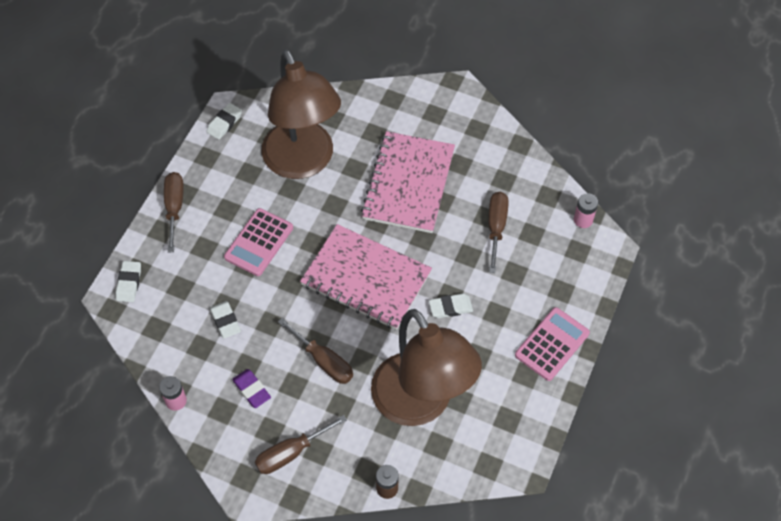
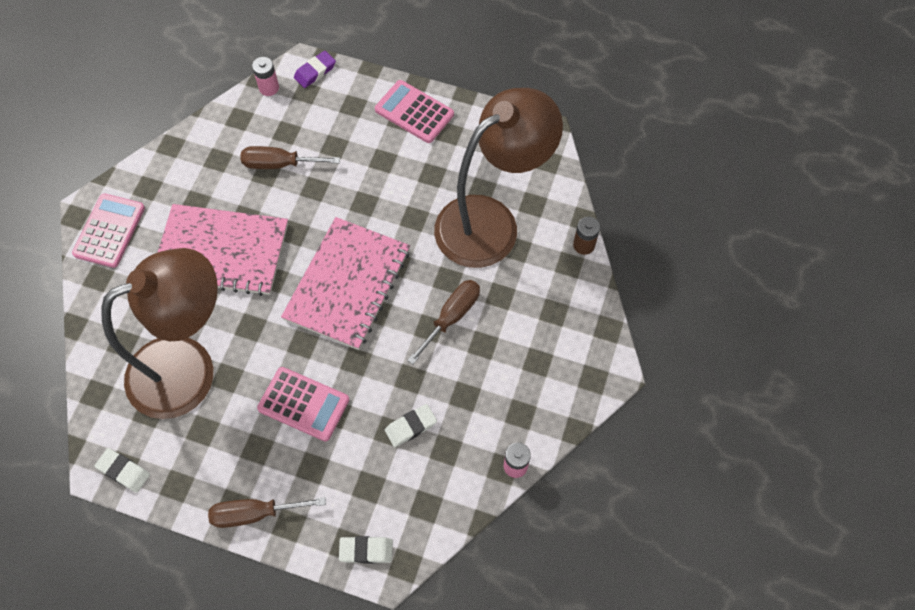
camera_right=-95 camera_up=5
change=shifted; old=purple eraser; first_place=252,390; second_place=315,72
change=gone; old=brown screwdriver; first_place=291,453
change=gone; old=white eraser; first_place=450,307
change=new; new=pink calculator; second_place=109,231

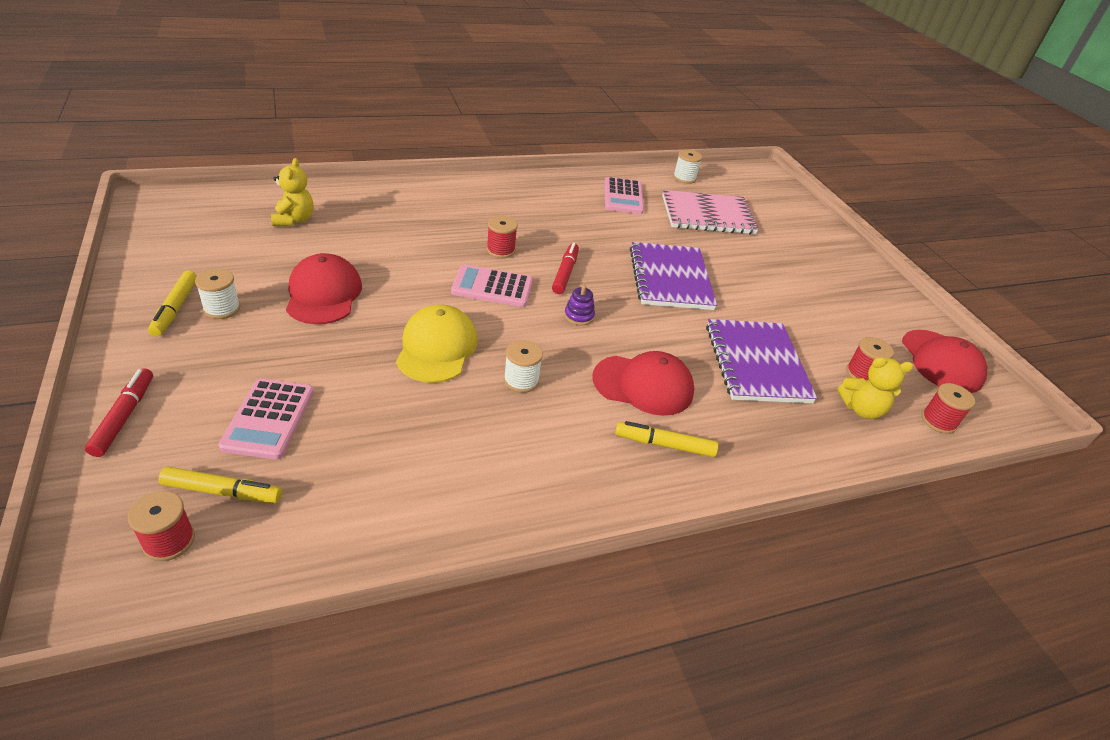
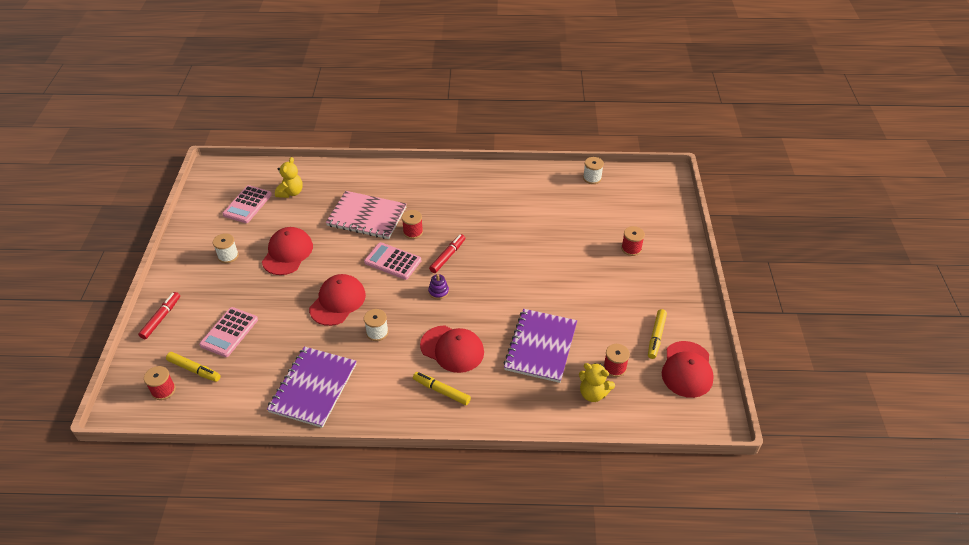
camera_right=25 camera_up=5
change=shifted; old=yellow marker; first_place=175,309; second_place=656,337
change=repainted; old=yellow cap; new=red cap; first_place=437,348; second_place=337,301
change=shifted; old=pink calculator; first_place=623,196; second_place=247,205
change=shifted; old=purple notebook; first_place=670,278; second_place=313,388
change=shifted; old=pink notebook; first_place=707,215; second_place=367,217
change=shifted; old=red spool; first_place=938,421; second_place=631,249

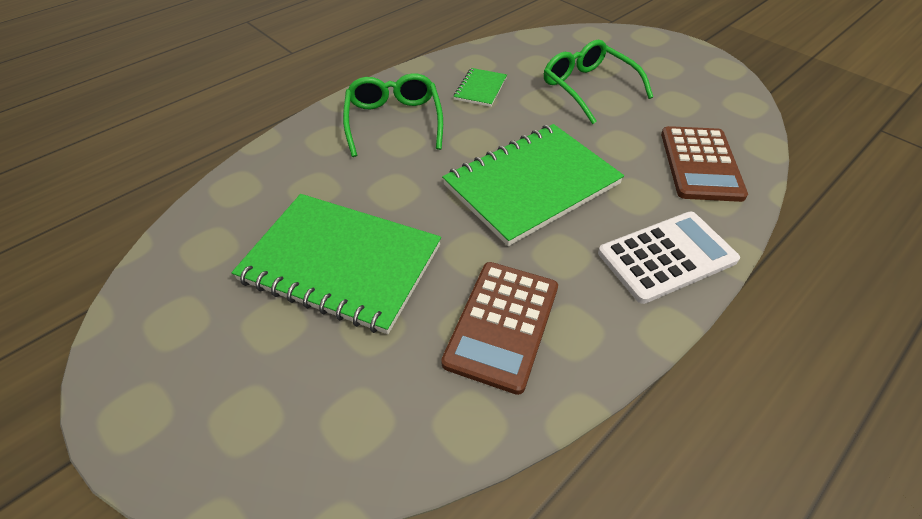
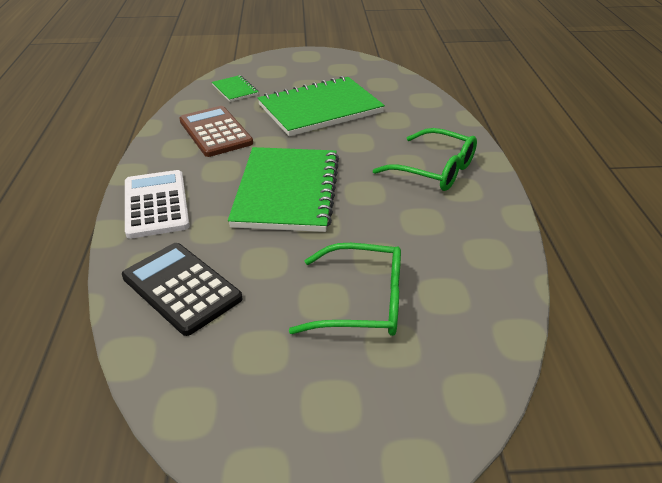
camera_right=130 camera_up=-10
change=shifted; old=green notebook; first_place=480,89; second_place=235,90
change=rotated; old=white calculator; first_place=667,257; second_place=156,204; degrees=150
change=repainted; old=brown calculator; new=black calculator; first_place=700,164; second_place=181,288

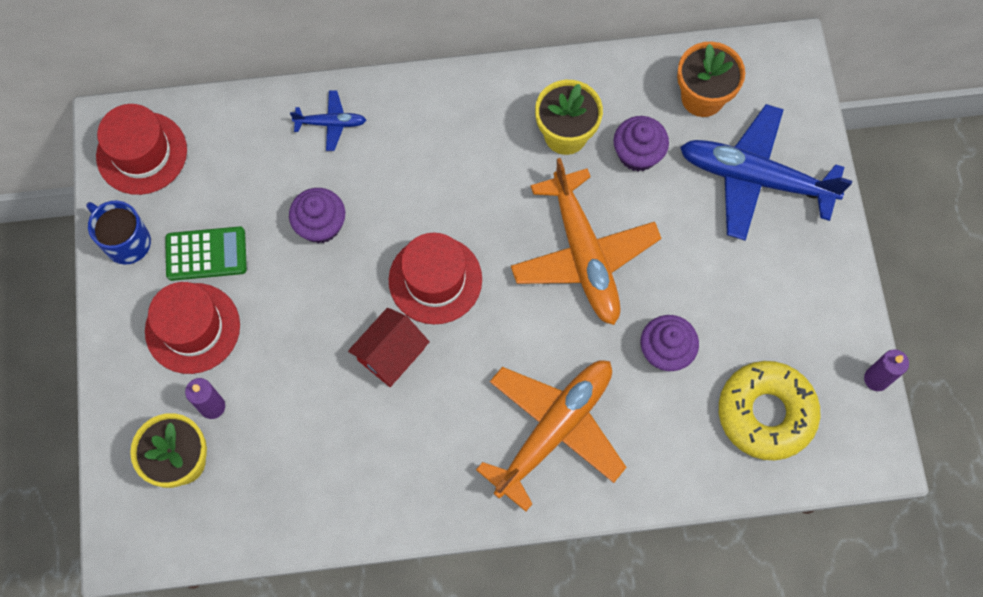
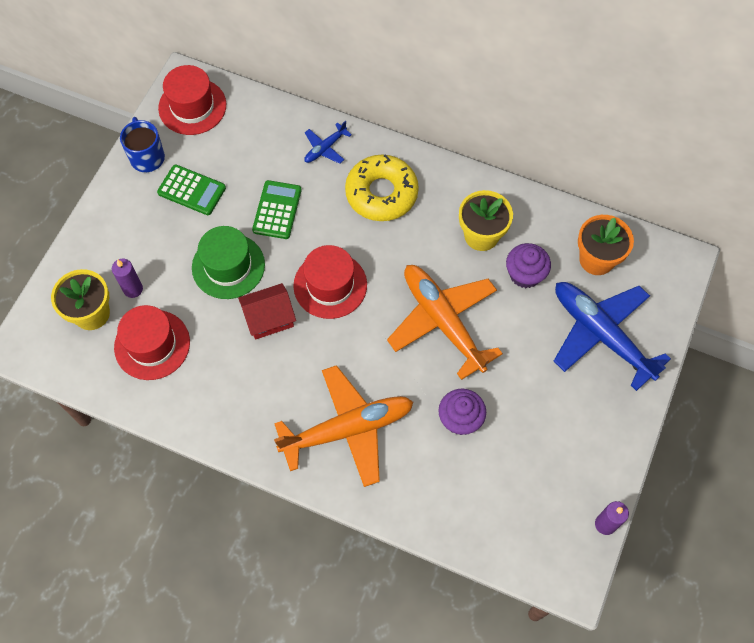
camera_right=30 camera_up=-5
change=shifted; old=red hat; first_place=192,328; second_place=152,345
change=swapped; old=purple cupcake; new=green calculator; first_place=321,225; second_place=277,210
change=rotated; old=blue plane; first_place=330,123; second_place=325,148; degrees=105
change=rotated; old=orange plane; first_place=583,254; second_place=443,322; degrees=135
change=shifted; old=yellow donut; first_place=766,413; second_place=381,193
change=new; new=green hat; second_place=228,266

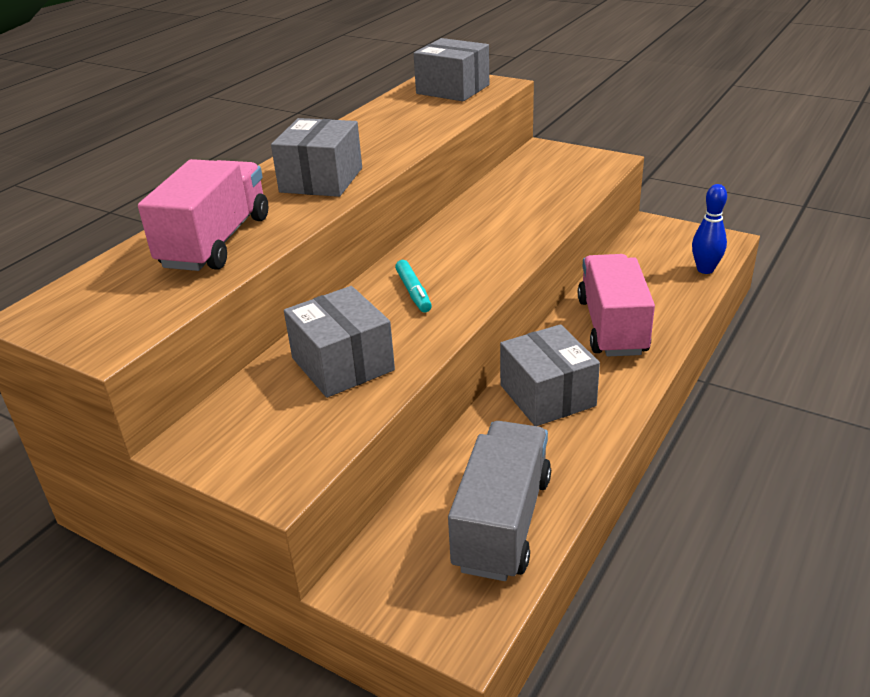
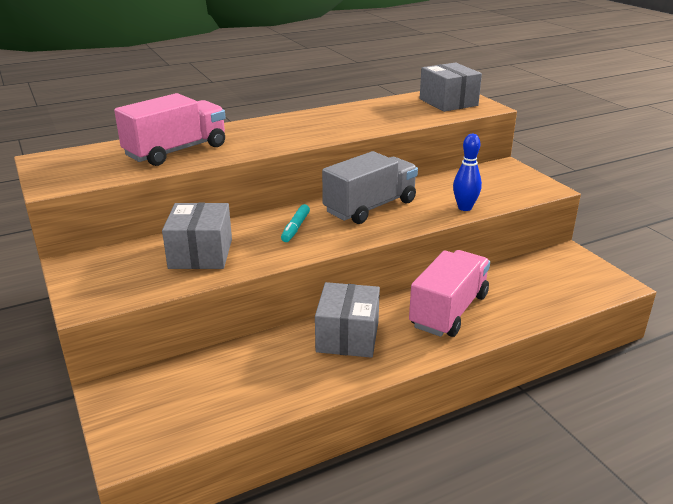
camera_right=30 camera_up=-5
change=gone; old=grey box; first_place=321,180
change=shifted; old=grey truck; first_place=502,522; second_place=370,207
change=shifted; old=blue bowling pin; first_place=705,269; second_place=464,208

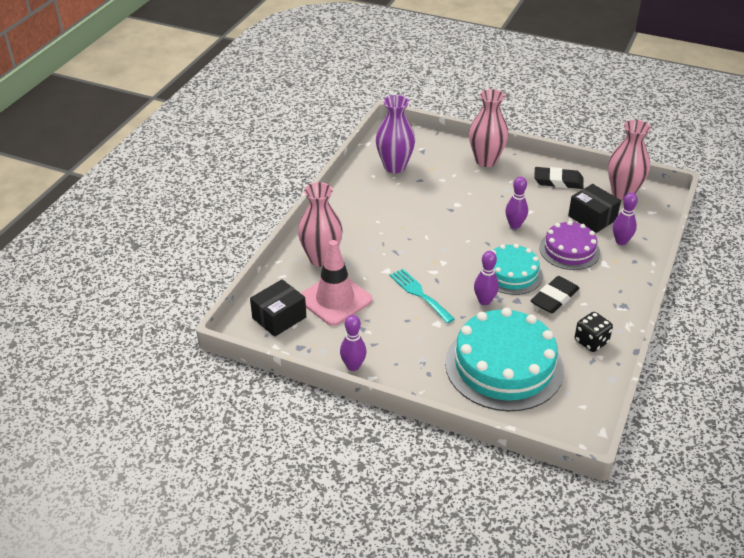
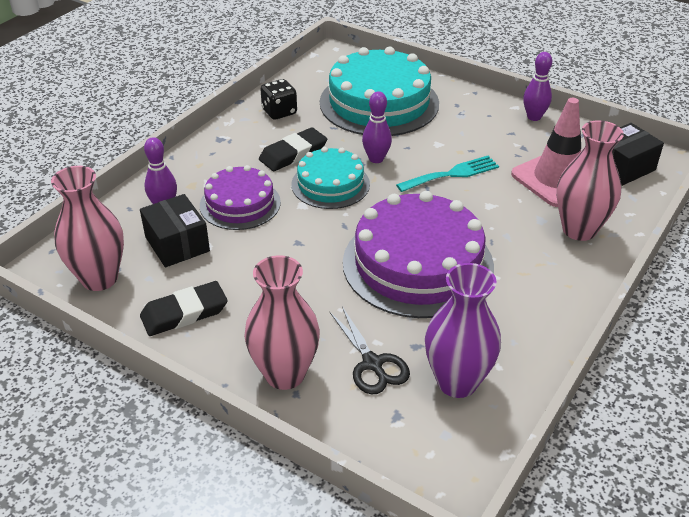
camera_right=-170 camera_up=0
change=rotated; old=turquoise fork; first_place=419,294; second_place=452,174; degrees=-90
change=gone; old=purple bowling pin; first_place=515,225
change=rotated; old=black eraser; first_place=558,181; second_place=184,313; degrees=-45
change=new; new=black scissors; second_place=373,364
change=new; new=purple cake; second_place=417,264

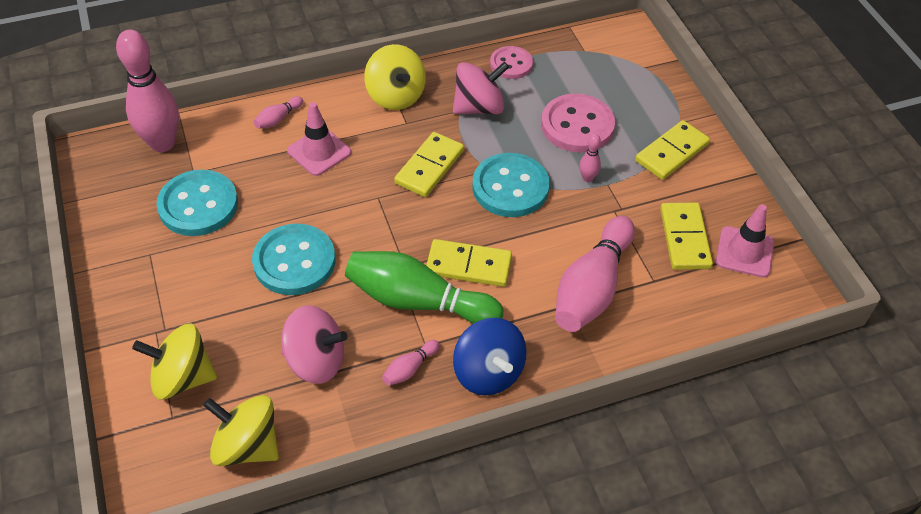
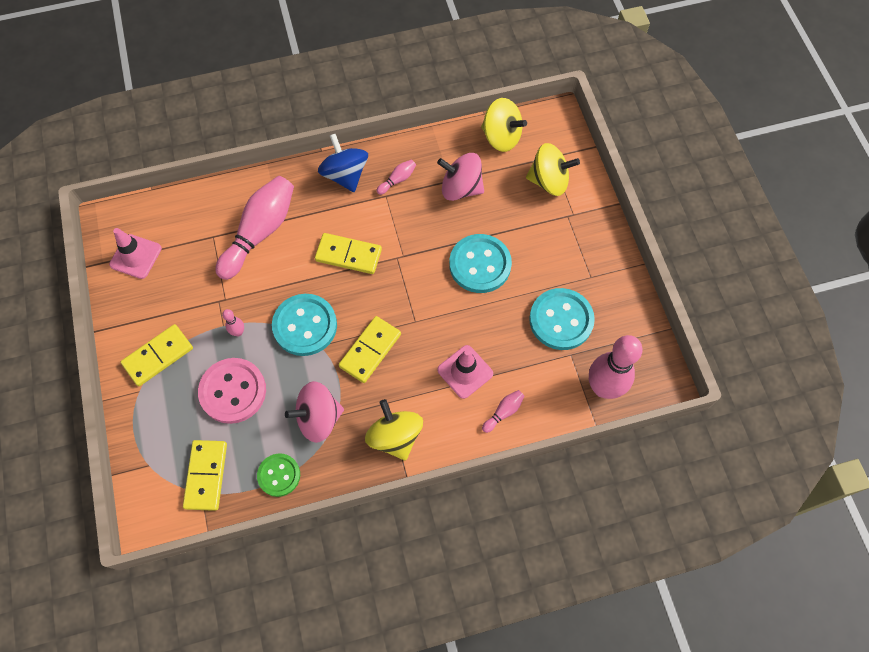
camera_right=-175 camera_up=15
change=gone; old=green bowling pin; first_place=418,301
change=repainted; old=pink button; new=green button; first_place=511,64; second_place=279,475
change=shifted; old=yellow domino; first_place=684,238; second_place=206,475

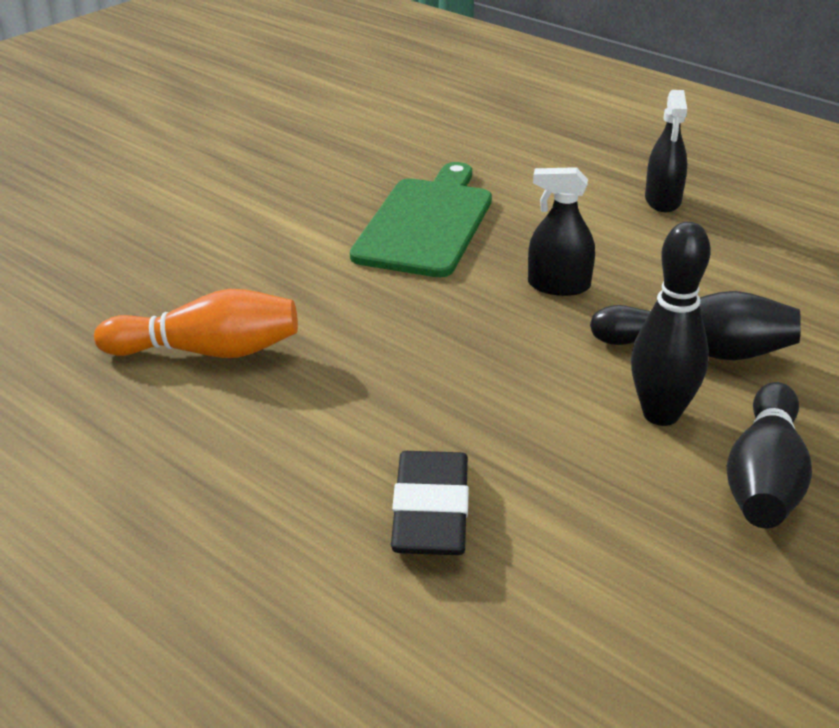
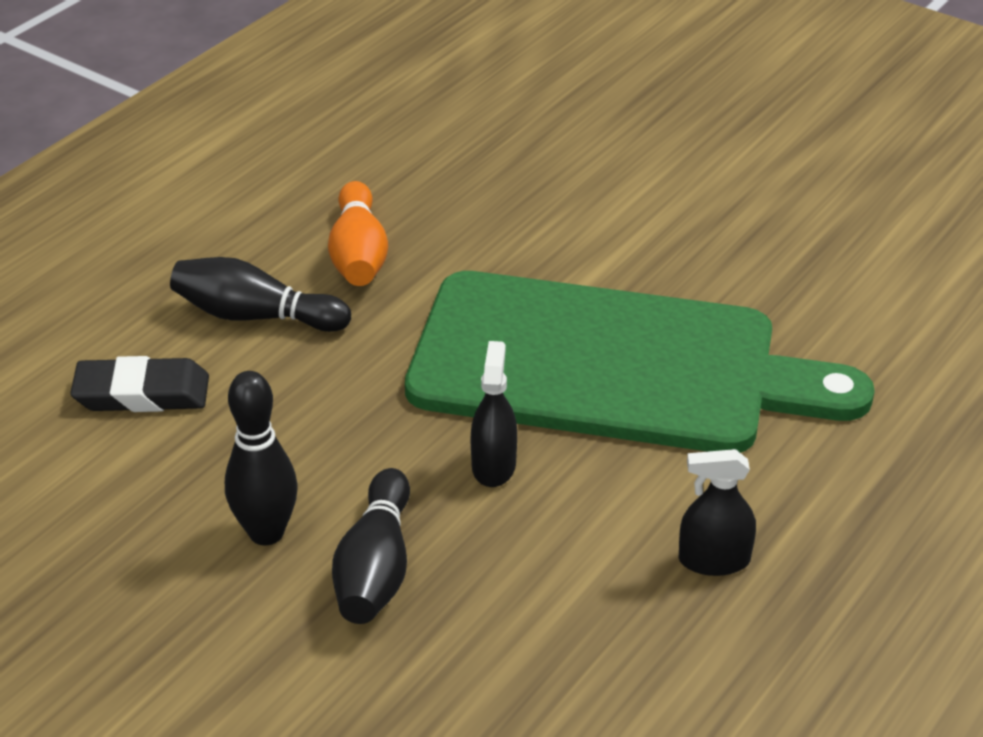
camera_right=85 camera_up=5
change=scaled; old=green cutting board; first_place=426,223; second_place=610,365; factor=1.83
change=shifted; old=black bowling pin; first_place=764,479; second_place=255,316

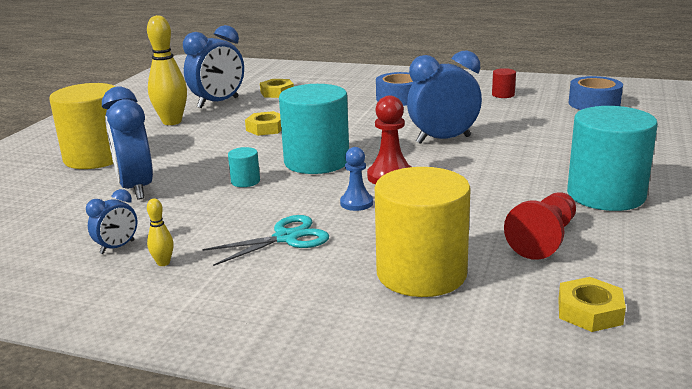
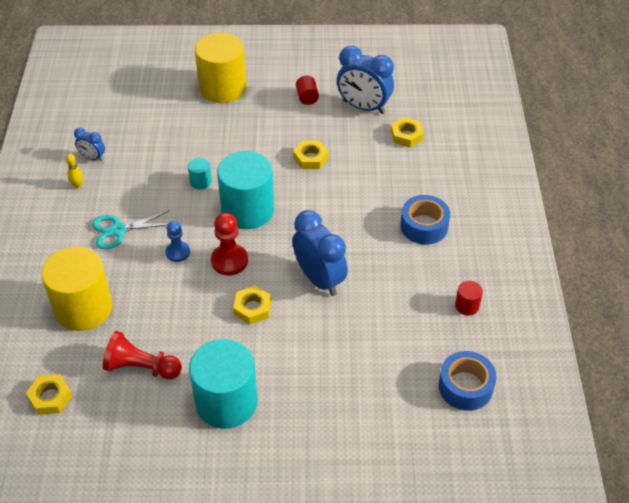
camera_right=70 camera_up=25
change=gone; old=blue clock; first_place=136,188
change=swapped; old=yellow bowling pin; new=red cylinder; first_place=172,122; second_place=307,97
change=rotated; old=turquoise scissors; first_place=286,238; second_place=118,230; degrees=120
change=new; new=yellow nut; second_place=252,308

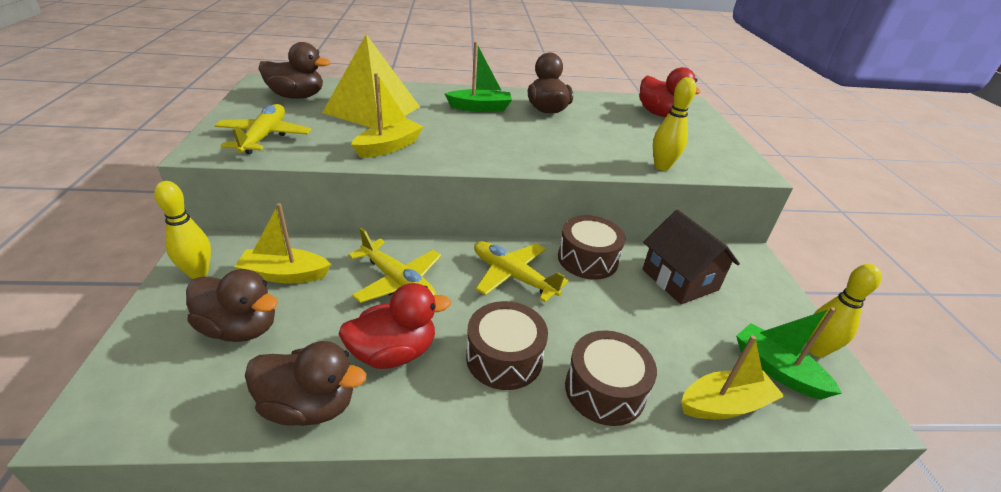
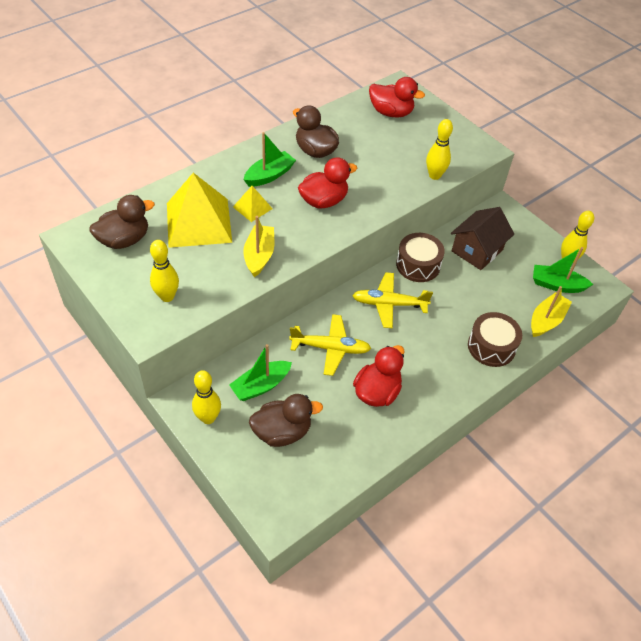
camera_right=-35 camera_up=15
change=swapped; old=yellow plane; new=yellow bowling pin; first_place=264,137; second_place=167,296
change=repainted; old=yellow boat; new=green boat; first_place=285,274; second_place=261,386
change=gone; old=brown duck; first_place=309,406
change=gone; old=brown drum; first_place=504,358
change=rotated; old=brown house; first_place=679,279; second_place=477,250; degrees=-75
change=new; new=yellow pyramid; second_place=252,207
change=new; new=red duck; second_place=323,201

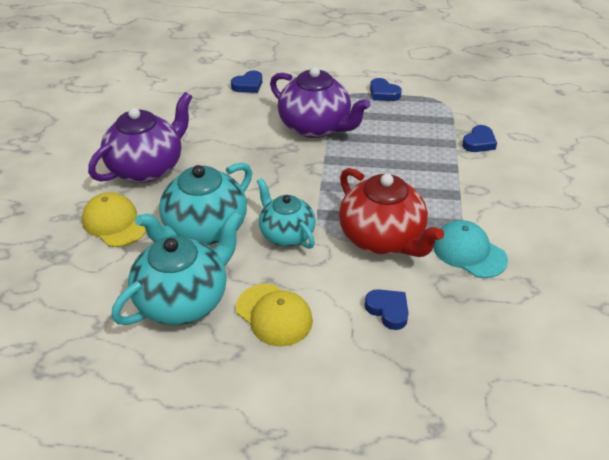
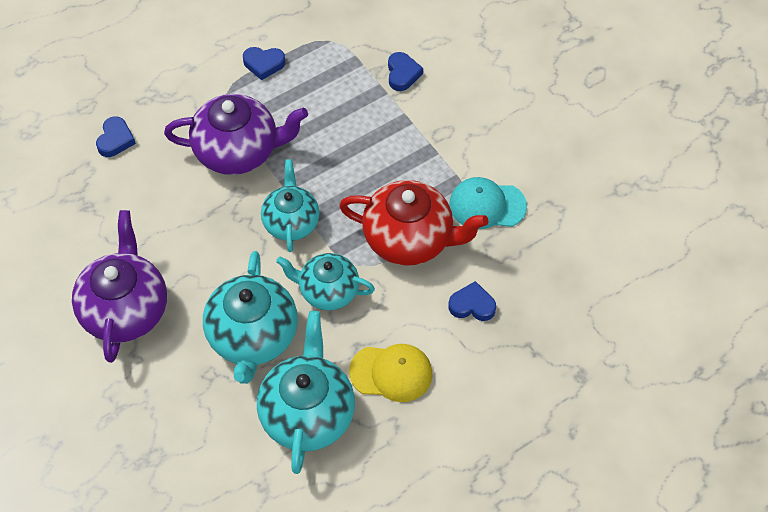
camera_right=-40 camera_up=15
change=gone; old=yellow cap; first_place=114,223
change=new; new=turquoise teapot; second_place=291,222

